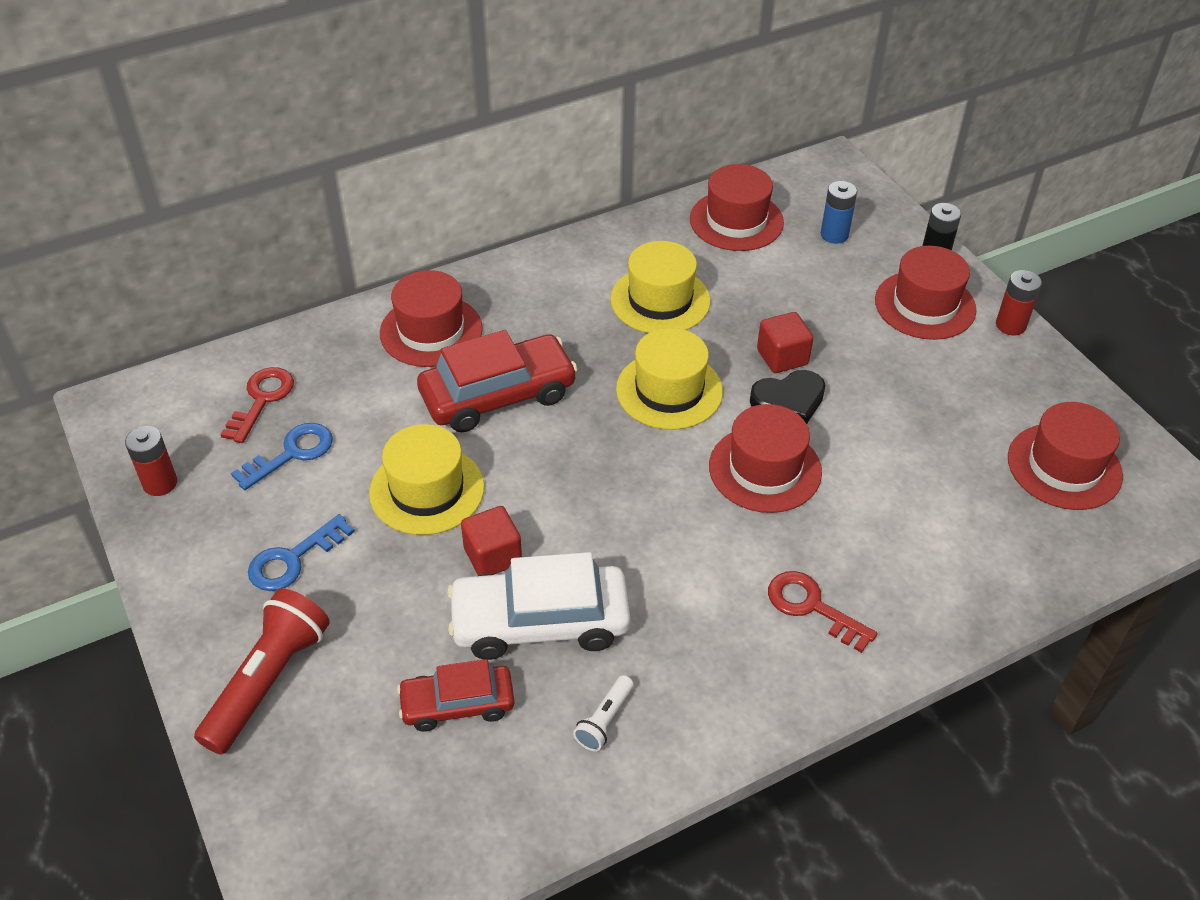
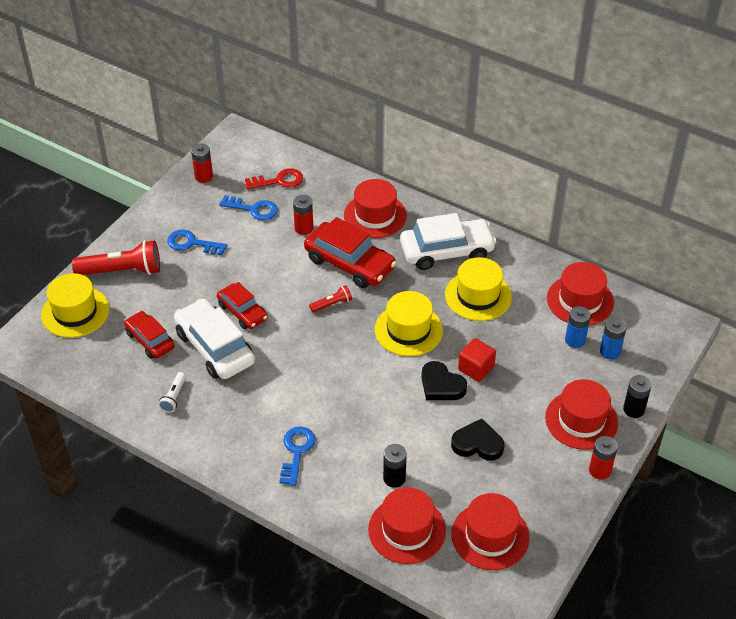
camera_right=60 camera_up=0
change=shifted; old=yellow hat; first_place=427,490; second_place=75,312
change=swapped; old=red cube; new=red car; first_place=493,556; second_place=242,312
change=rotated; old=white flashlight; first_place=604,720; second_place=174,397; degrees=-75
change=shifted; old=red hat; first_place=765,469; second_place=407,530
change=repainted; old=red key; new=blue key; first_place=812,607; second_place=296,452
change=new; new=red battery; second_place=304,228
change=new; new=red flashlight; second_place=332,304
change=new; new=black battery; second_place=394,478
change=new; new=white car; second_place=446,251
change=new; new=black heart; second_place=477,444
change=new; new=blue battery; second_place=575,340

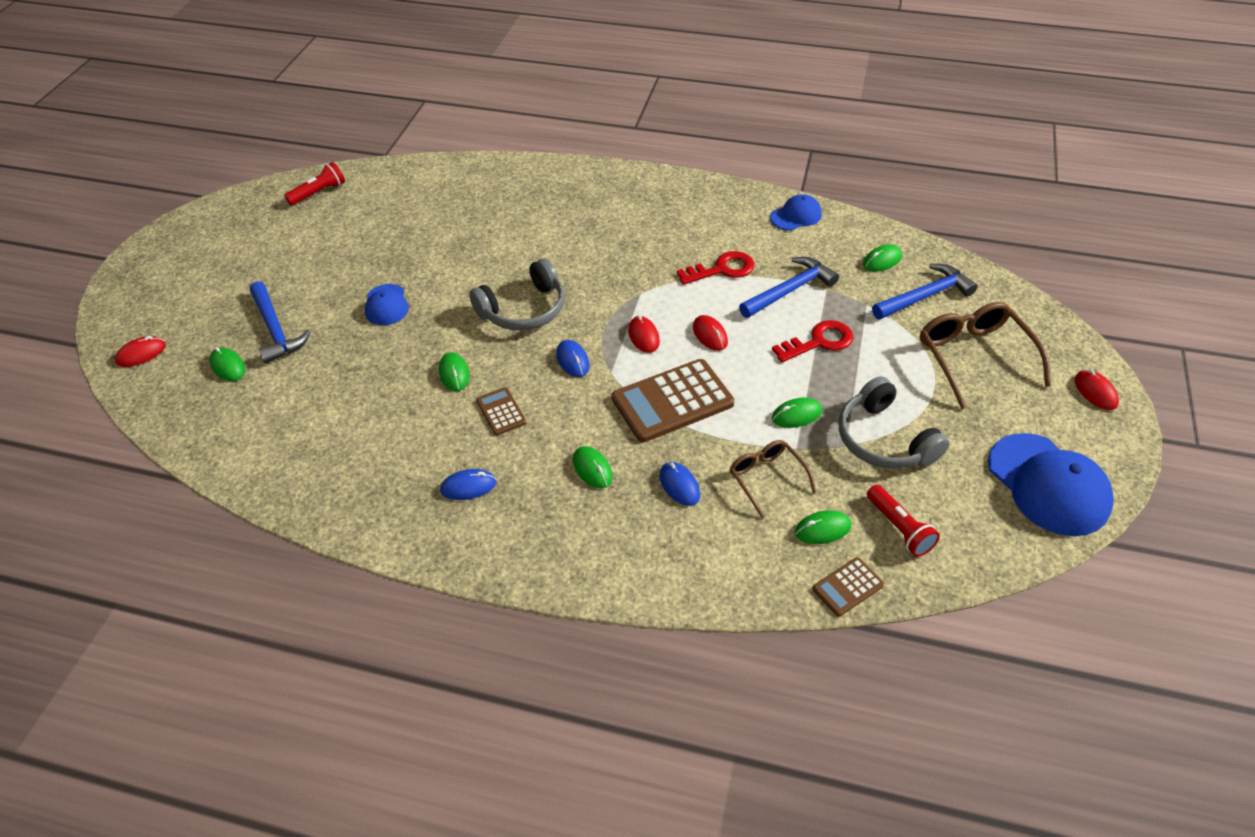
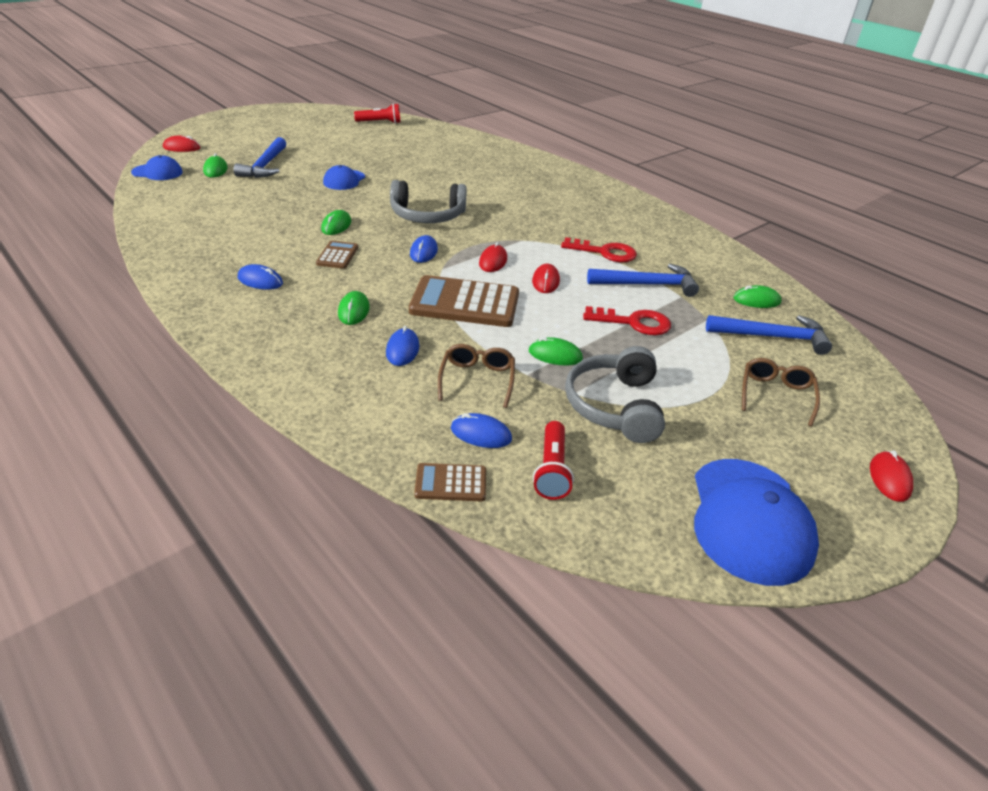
camera_right=30 camera_up=-10
change=shifted; old=blue cap; first_place=796,216; second_place=157,172
change=repainted; old=green mouse; new=blue mouse; first_place=822,529; second_place=481,434
change=scaled; old=brown glasses; first_place=974,357; second_place=775,395; factor=0.6

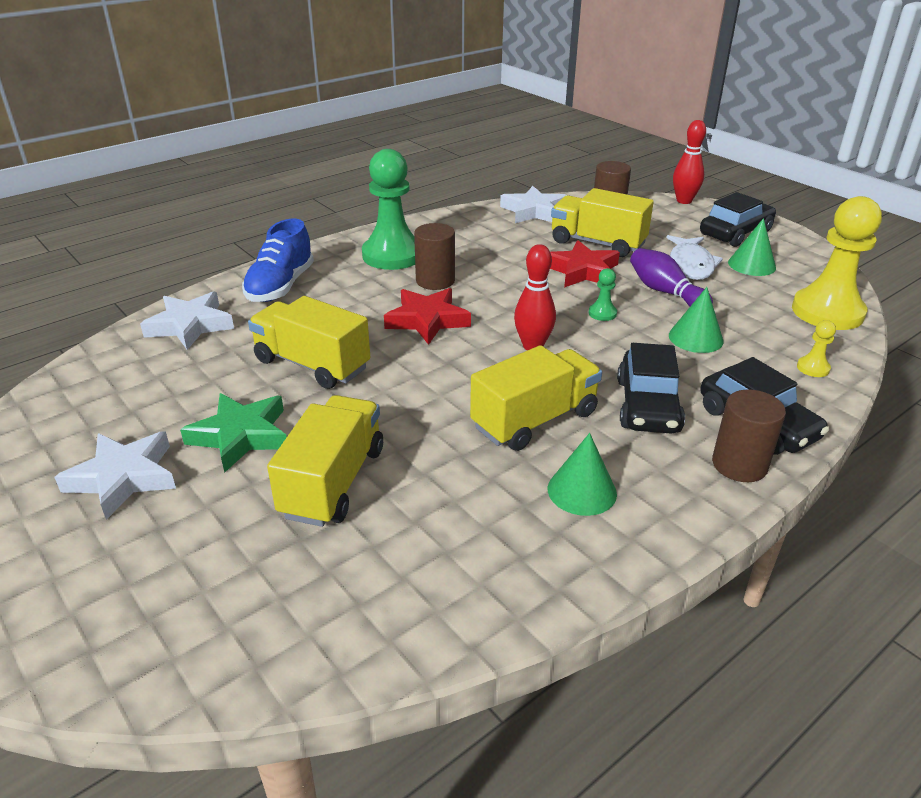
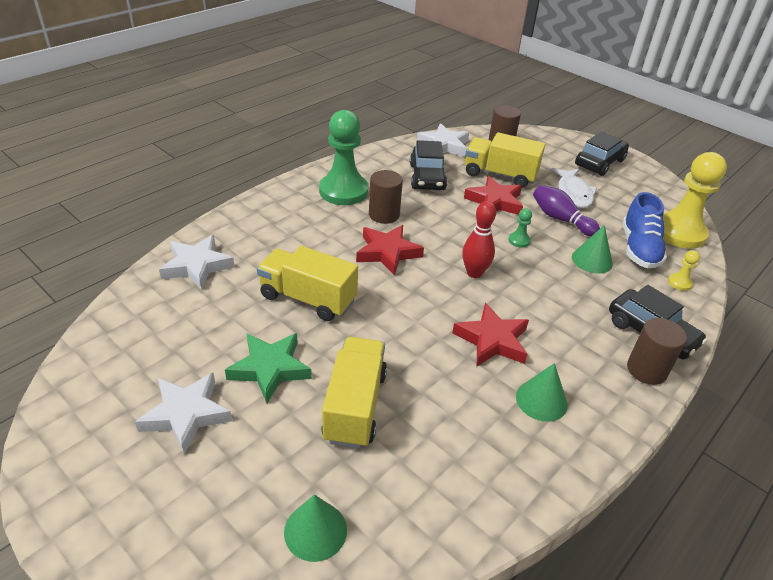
camera_right=-10 camera_up=5
change=shifted; old=blue shoe; first_place=280,286; second_place=639,249
change=swapped; old=yellow truck; new=red star; first_place=534,420; second_place=492,340
change=shifted; old=black car; first_place=647,406; second_place=427,177
change=gone; old=red bowling pin; first_place=684,201
change=shifted; old=green cone; first_place=751,265; second_place=315,530

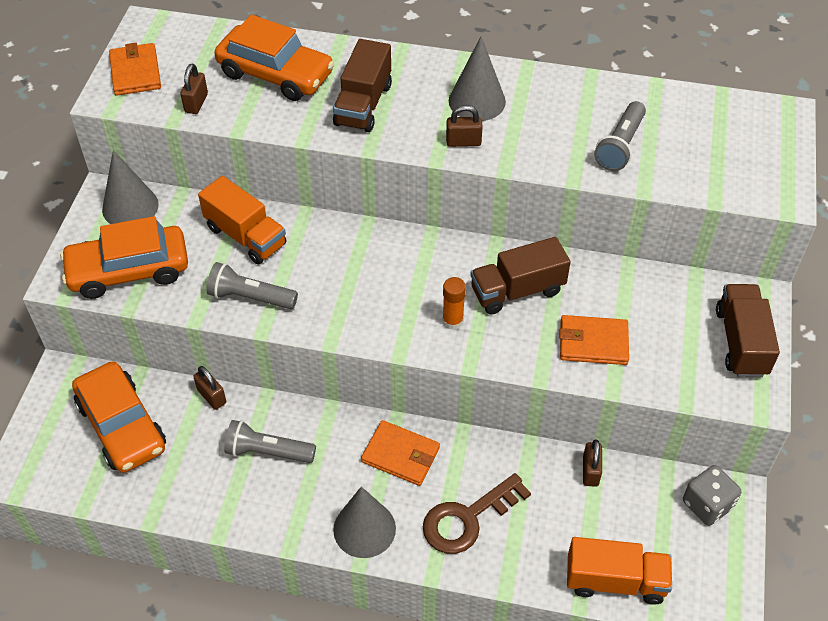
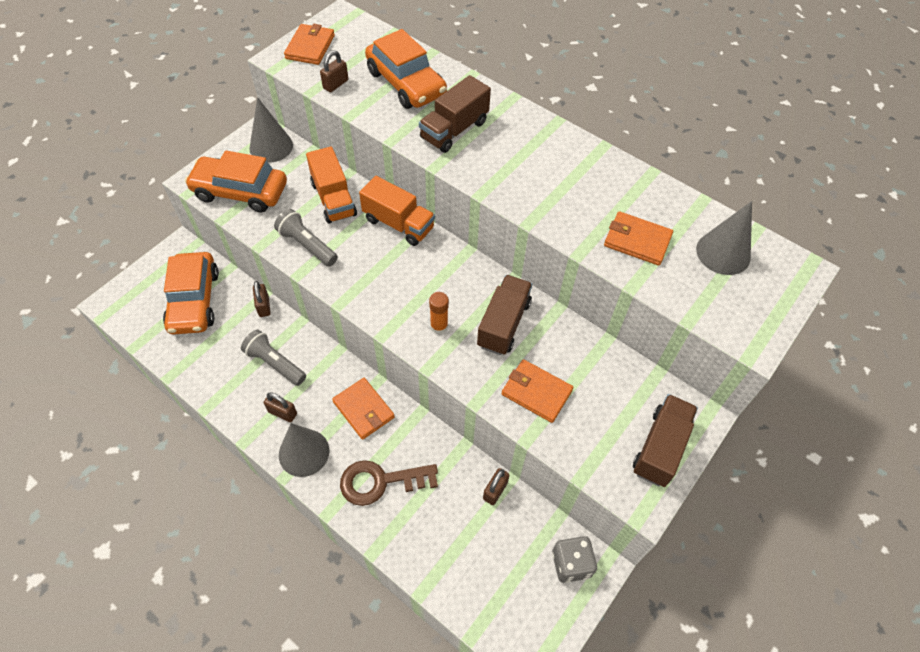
camera_right=25 camera_up=5
change=shifted; old=brown padlock; first_place=463,142; second_place=282,413
change=shifted; old=grey cone; first_place=477,101; second_place=723,253
change=rotated; old=brown truck; first_place=517,290; second_place=503,324; degrees=105
change=shifted; old=orange truck; first_place=615,581; second_place=398,224
change=swapped; old=grey flashlight; new=orange wallet; first_place=620,146; second_place=637,240

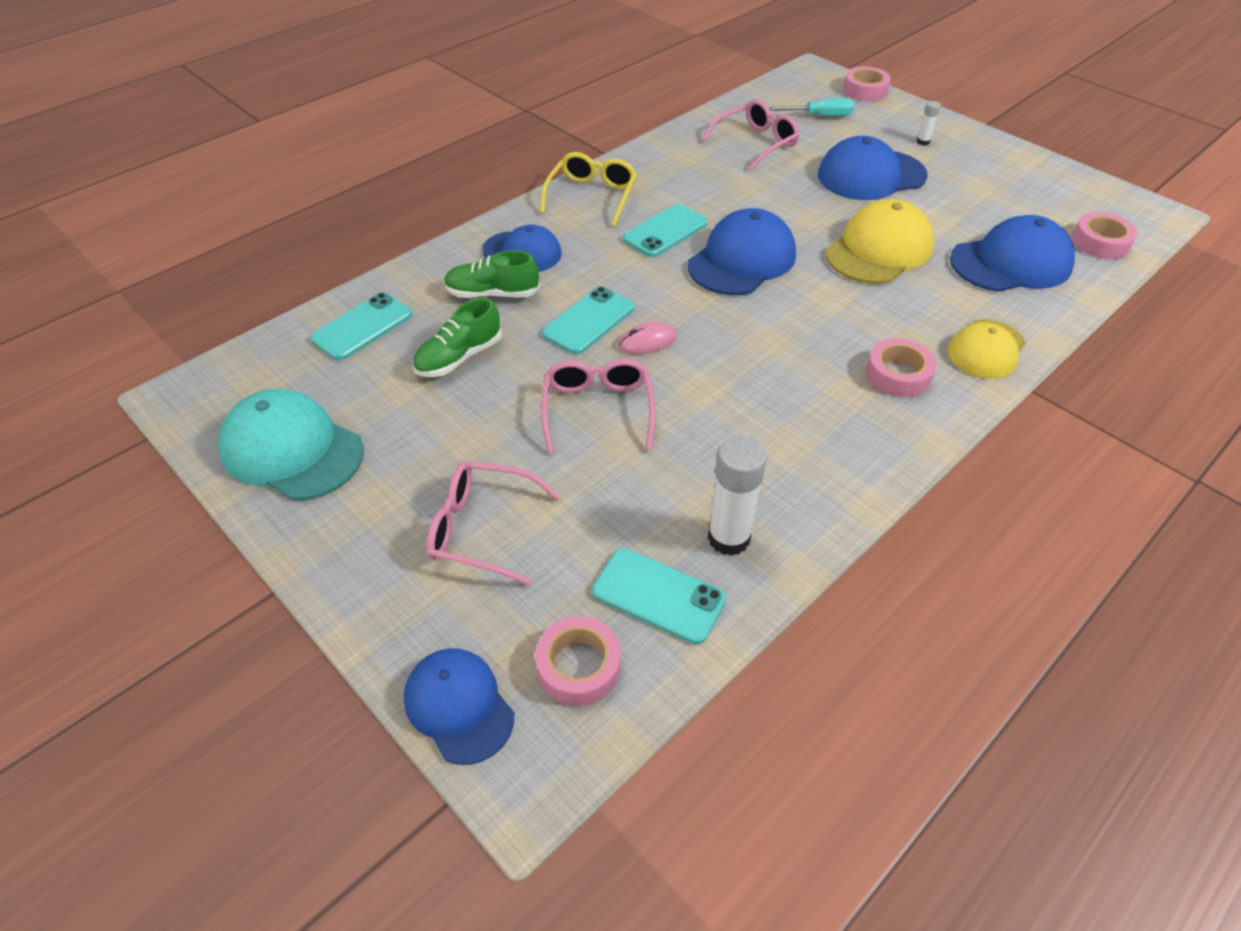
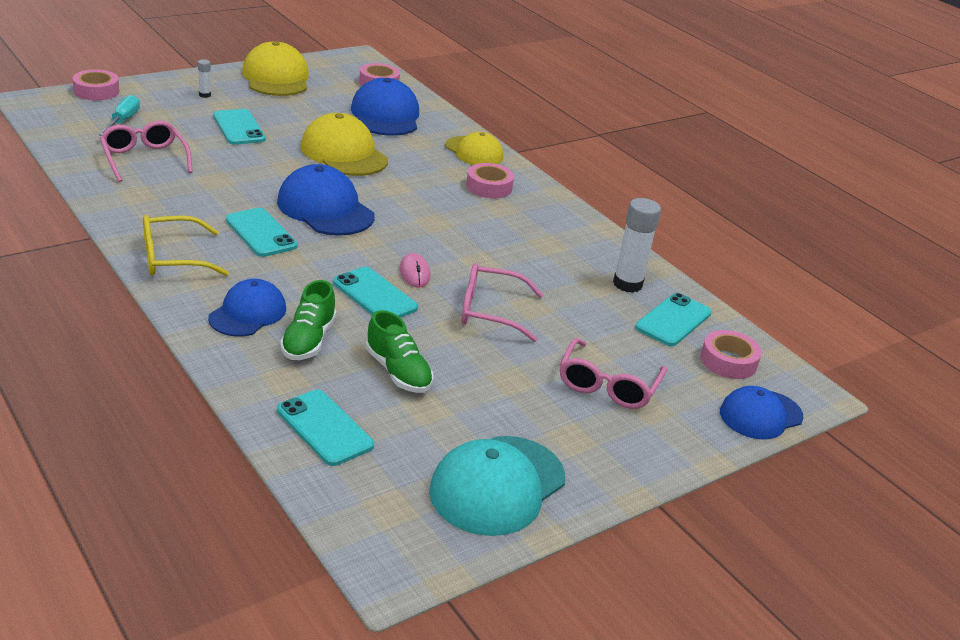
camera_right=-85 camera_up=-15
change=rotated; old=yellow glasses; first_place=592,196; second_place=173,258; degrees=-45
change=swapped; old=blue cap; new=turquoise phone; first_place=871,175; second_place=239,127
change=new; new=yellow cap; second_place=276,78

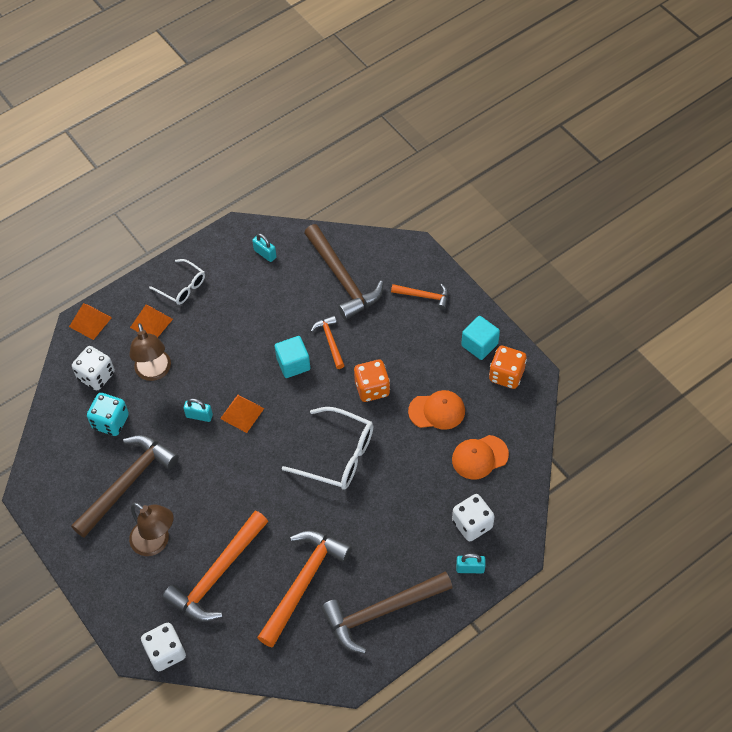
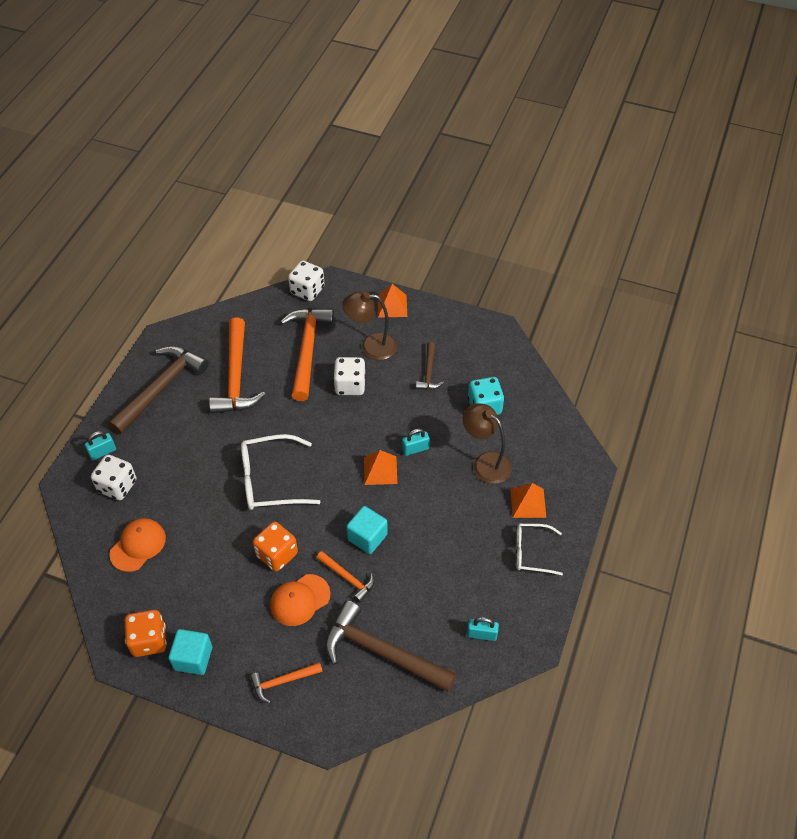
camera_right=145 camera_up=-5
change=shifted; old=orange pyramid; first_place=90,322; second_place=392,306
change=scaled; old=brown hammer; first_place=128,483; second_place=428,372; factor=0.51
change=shifted; old=white dice; first_place=96,376; second_place=350,385
change=shifted; old=orange cap; first_place=437,411; second_place=300,600

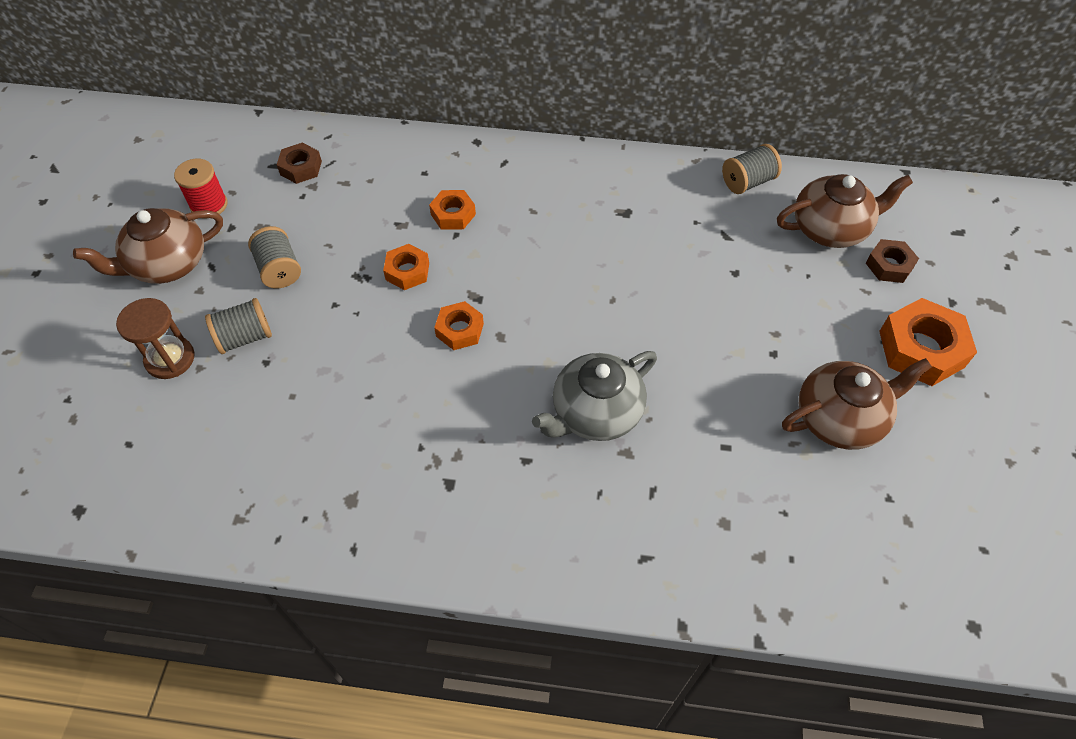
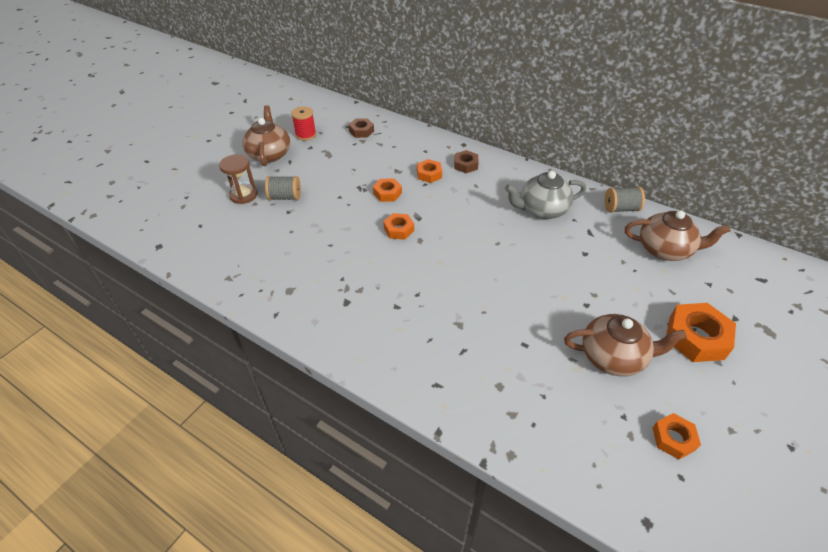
camera_right=25 camera_up=-10
change=rotated; old=brown teapot; first_place=167,264; second_place=269,154; degrees=90
change=gone; old=grey spool; first_place=279,269
change=shifted; old=grey teapot; first_place=595,413; second_place=542,209
change=shifted; old=brown nut; first_place=889,265; second_place=465,165
change=new; new=orange nut; second_place=673,439

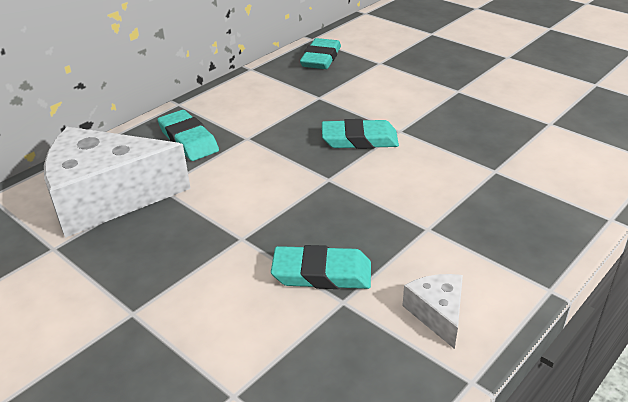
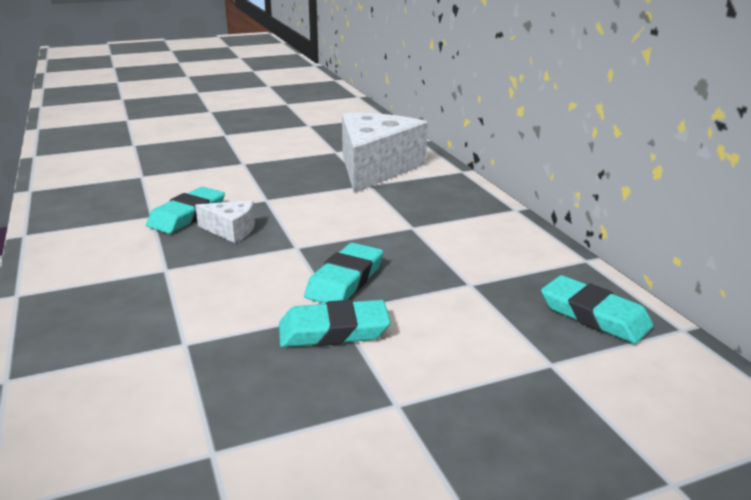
camera_right=115 camera_up=-10
change=shifted; old=turquoise eraser; first_place=188,140; second_place=333,331
change=shifted; old=white cheese; first_place=437,314; second_place=231,230

